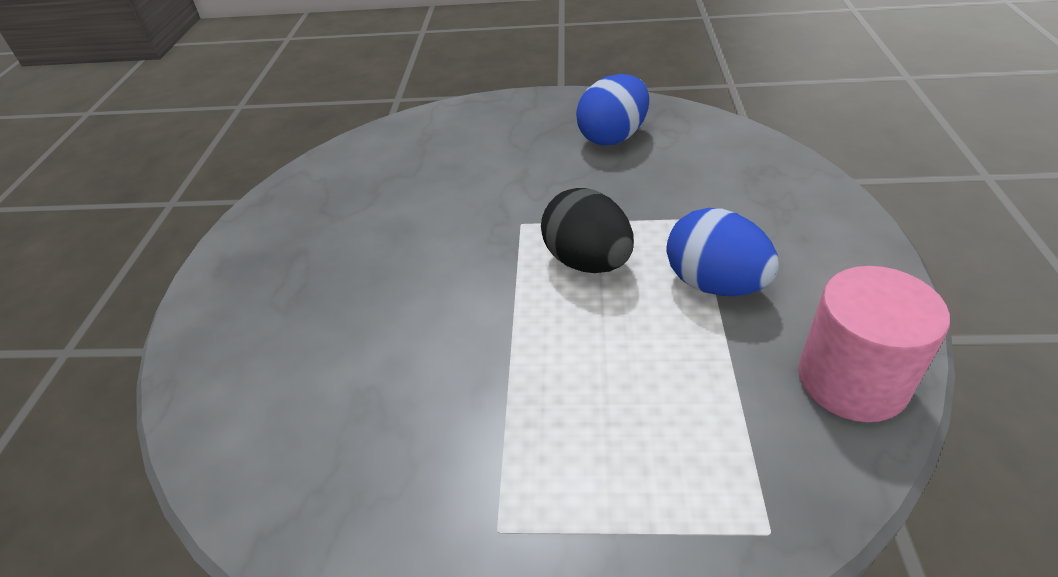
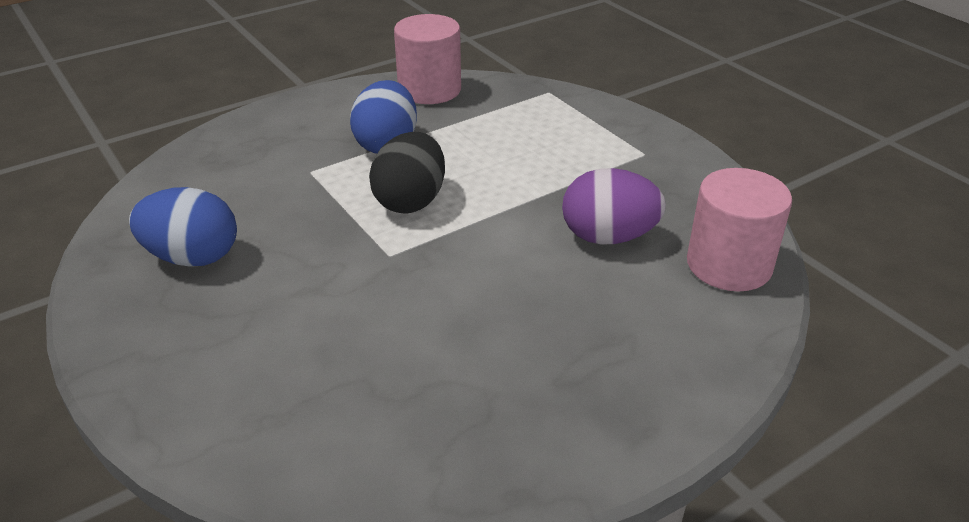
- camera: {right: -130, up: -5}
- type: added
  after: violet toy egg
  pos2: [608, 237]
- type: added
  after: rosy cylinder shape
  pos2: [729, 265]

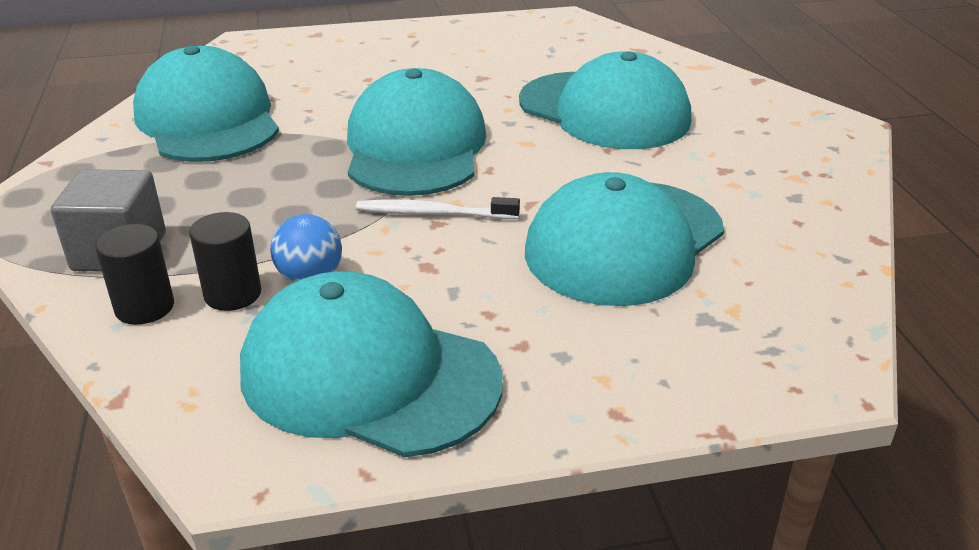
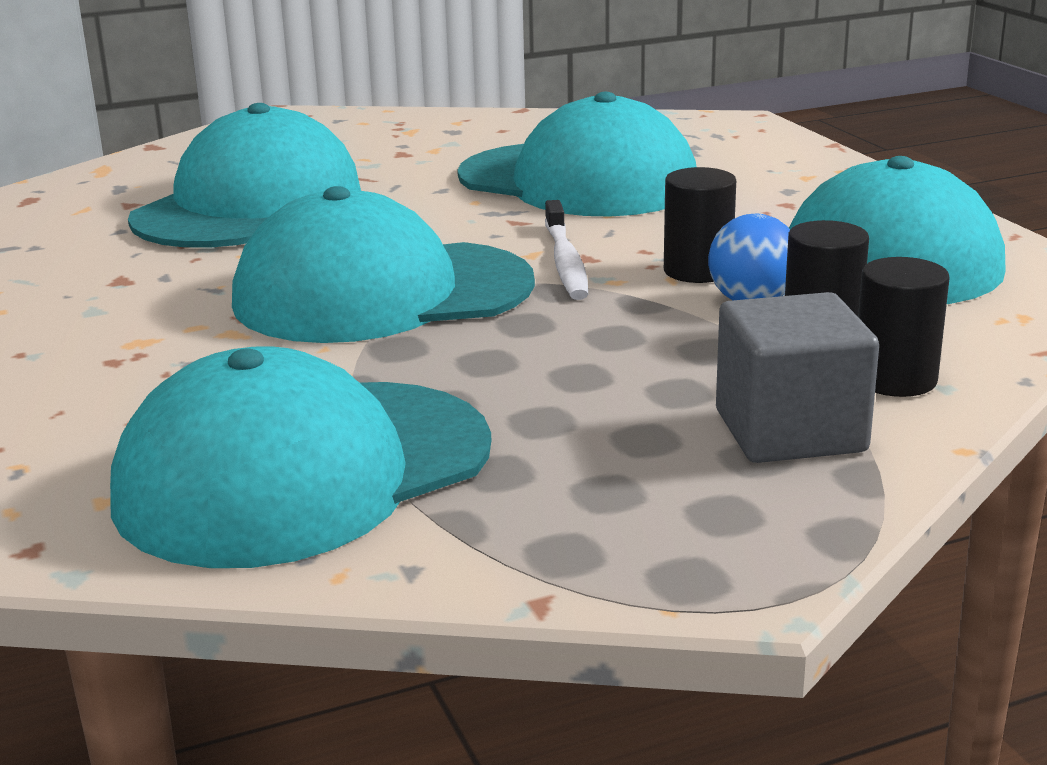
- camera: {right: -100, up: -10}
- type: added
  after: jet-black cylinder shape
  pos2: [697, 271]

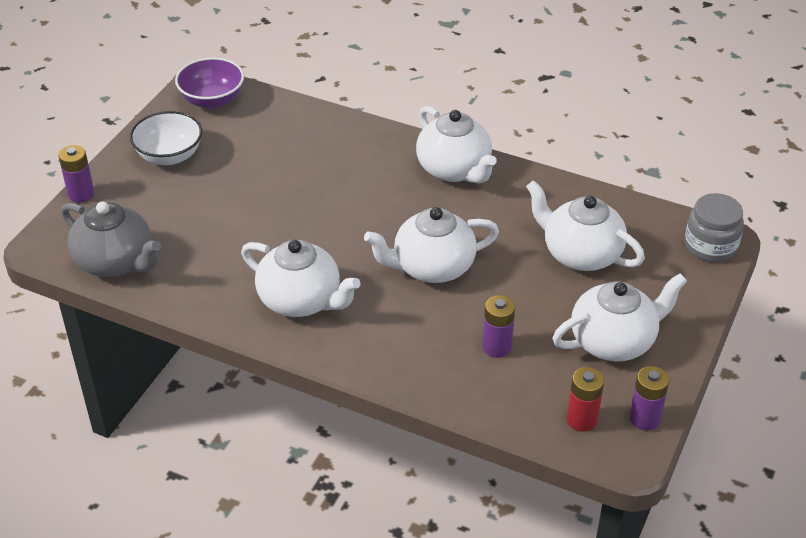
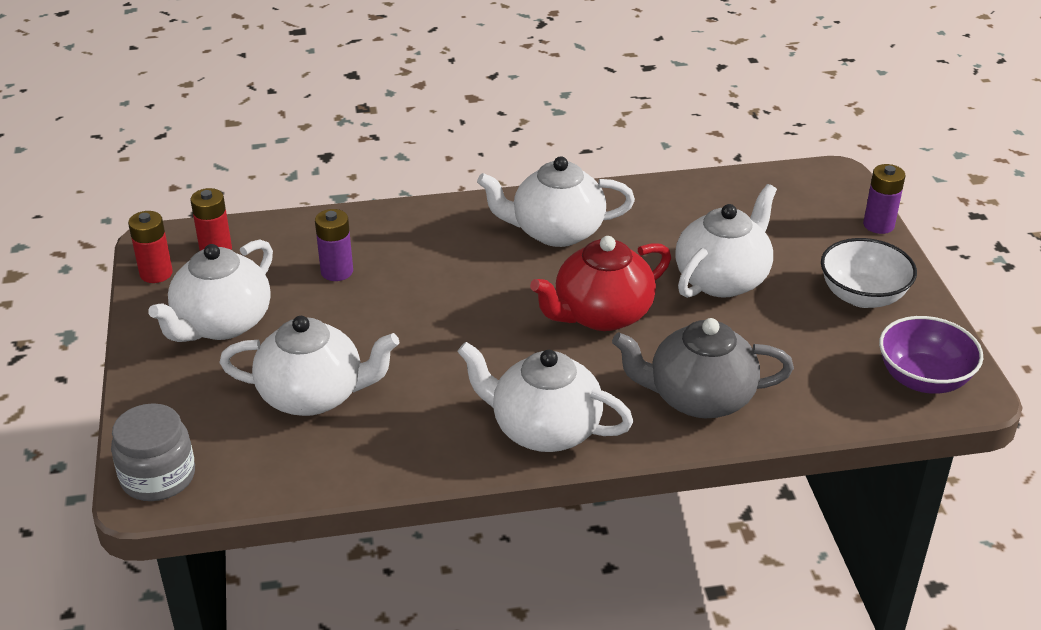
- camera: {right: 145, up: -5}
- type: added
  after: crimson china teapot
  pos2: [601, 314]
- type: moved
  before: gray china teapot
  pos1: [116, 262]
  pos2: [699, 398]
- type: moved
  before: pure white china teapot
  pos1: [432, 267]
  pos2: [722, 279]
- type: recoloured
  before: violet AA battery
  after: crimson AA battery
  pos1: [644, 418]
  pos2: [156, 273]

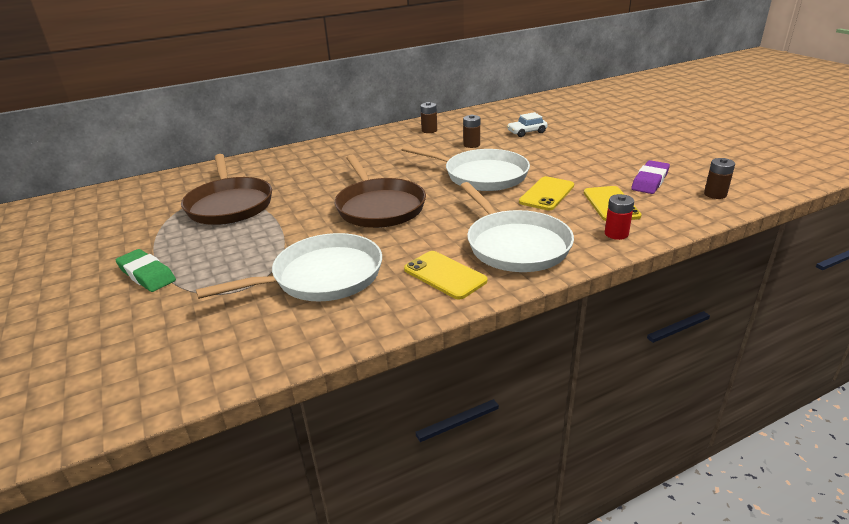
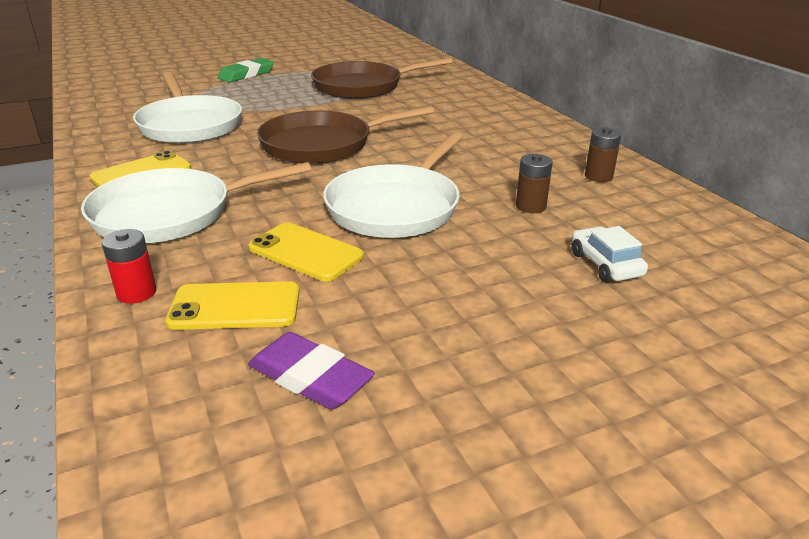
- camera: {right: 90, up: 0}
- type: removed
  before: dark brown AA battery
  pos1: [715, 194]

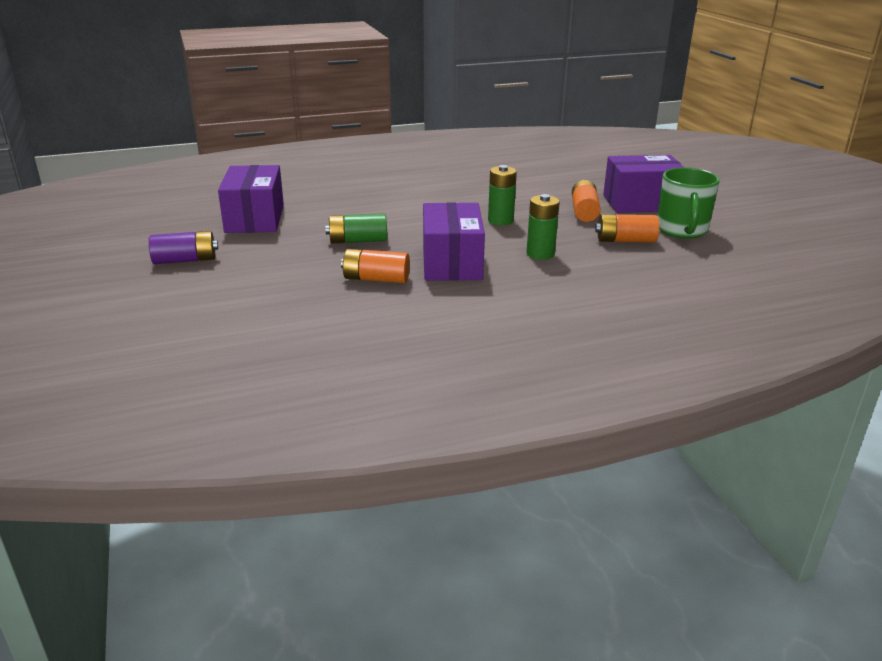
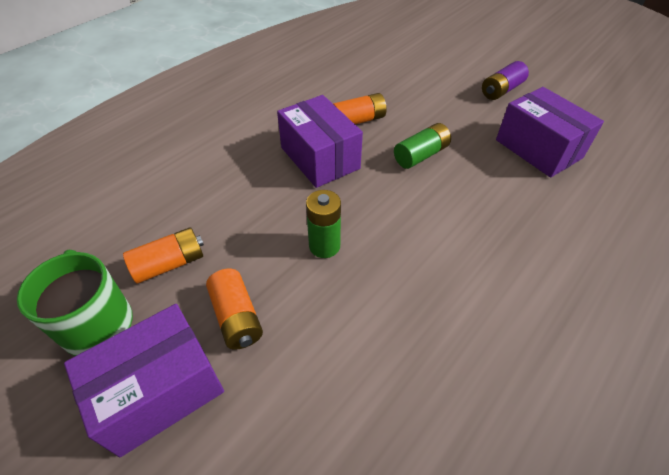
- camera: {right: 150, up: 20}
- type: removed
  before: emerald AA battery
  pos1: [540, 254]

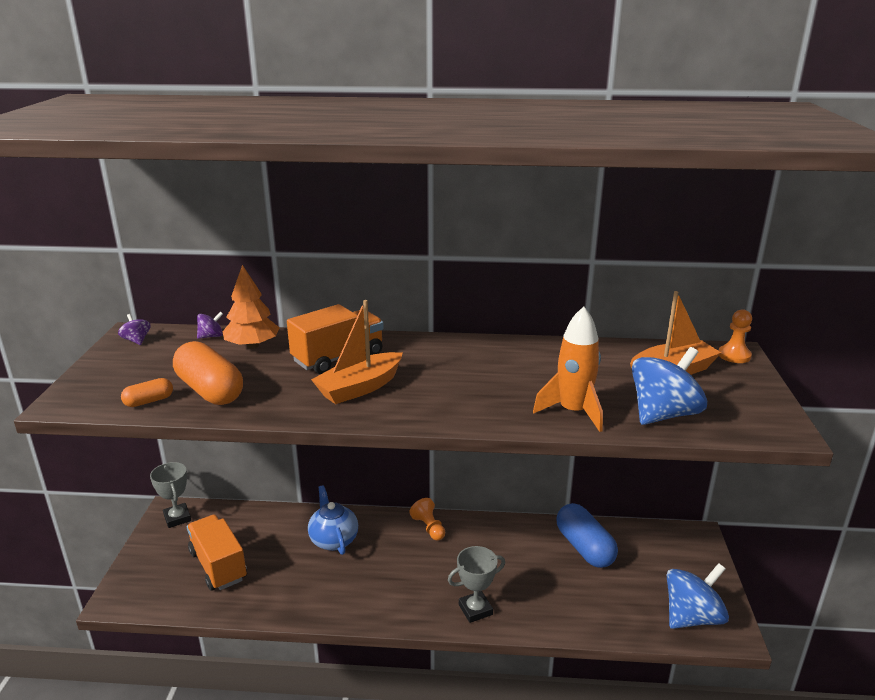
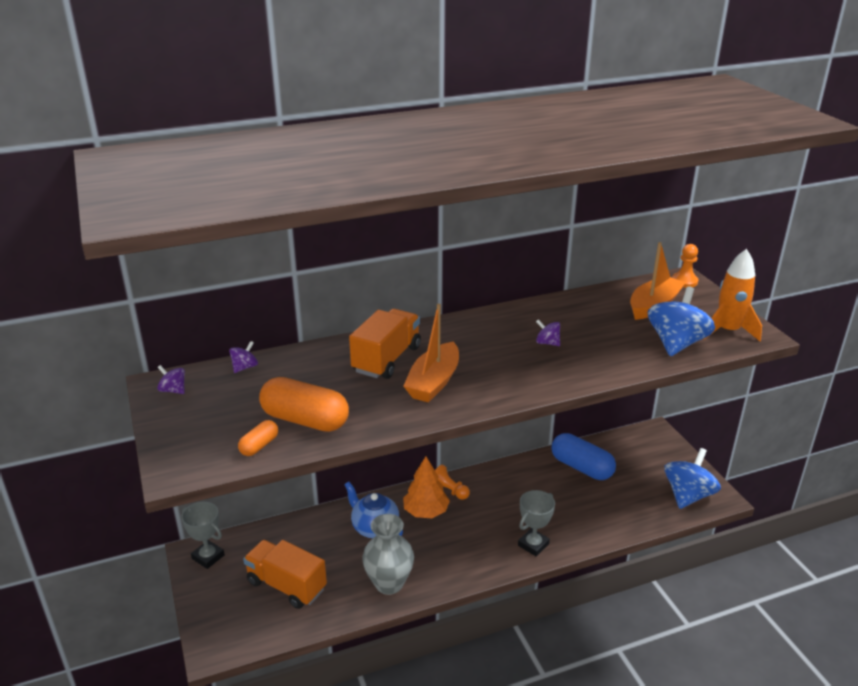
- camera: {right: -25, up: 5}
- type: added
  after: gray vase
  pos2: [389, 583]
- type: added
  after: violet toy top
  pos2: [547, 343]
- type: moved
  before: orange tree
  pos1: [252, 346]
  pos2: [426, 511]
- type: moved
  before: orange toy rocket
  pos1: [573, 412]
  pos2: [728, 331]

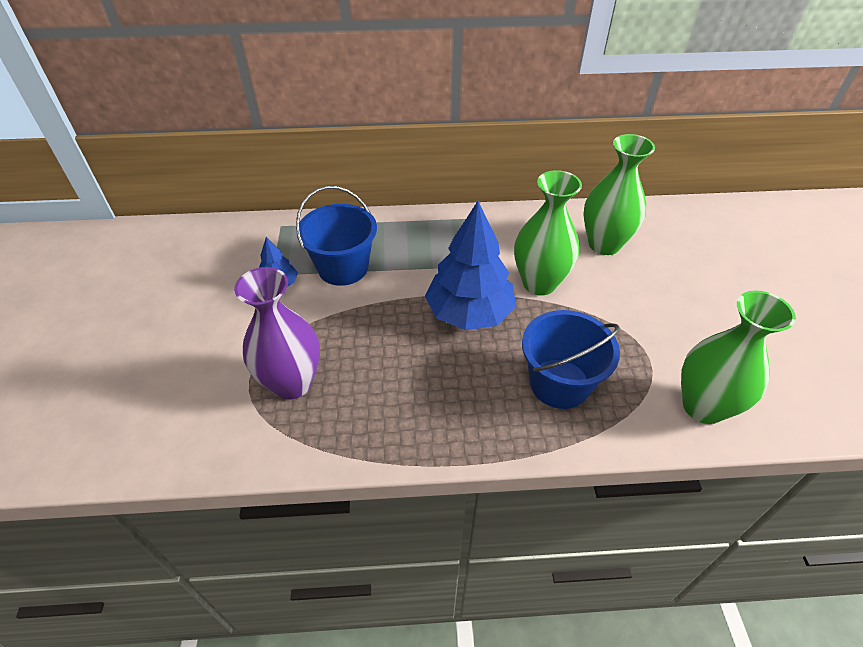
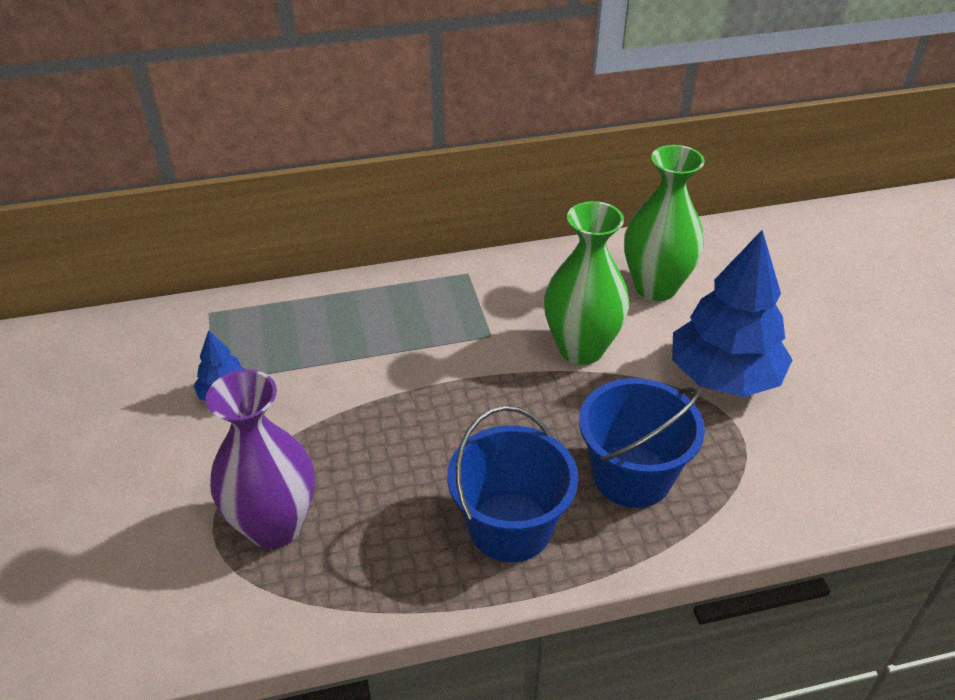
- camera: {right: -10, up: -5}
- type: removed
  before: emerald vase
  pos1: [703, 406]
- type: moved
  before: cobalt pail
  pos1: [343, 268]
  pos2: [510, 527]
- type: moved
  before: cobalt tree
  pos1: [469, 313]
  pos2: [723, 376]

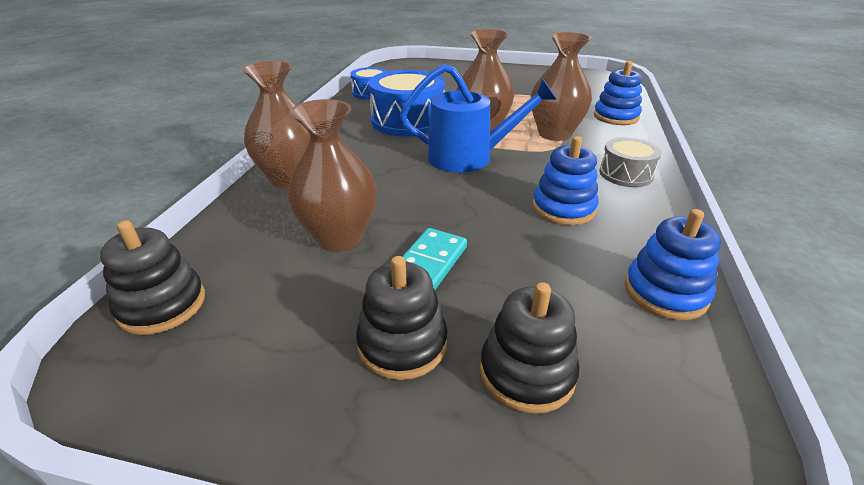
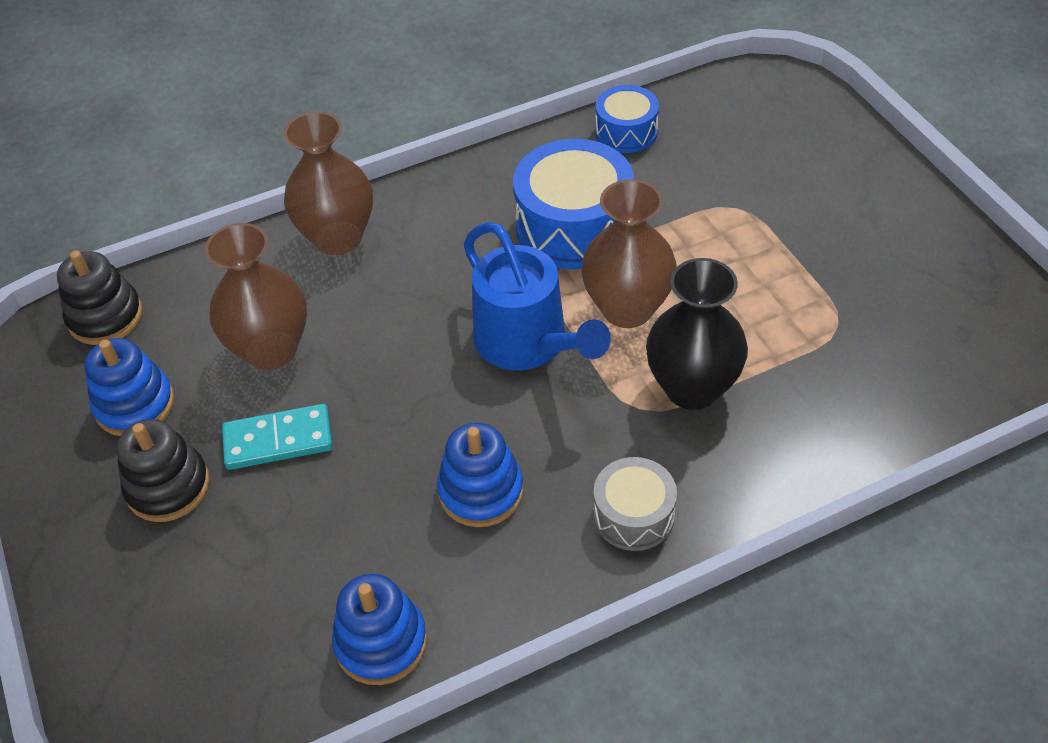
- camera: {right: 55, up: 15}
- type: removed
  before: jet-black ring stacker
  pos1: [527, 372]
- type: moved
  before: cobalt ring stacker
  pos1: [615, 117]
  pos2: [135, 405]
- type: recoloured
  before: dark brown vase
  after: jet-black vase
  pos1: [554, 134]
  pos2: [692, 388]

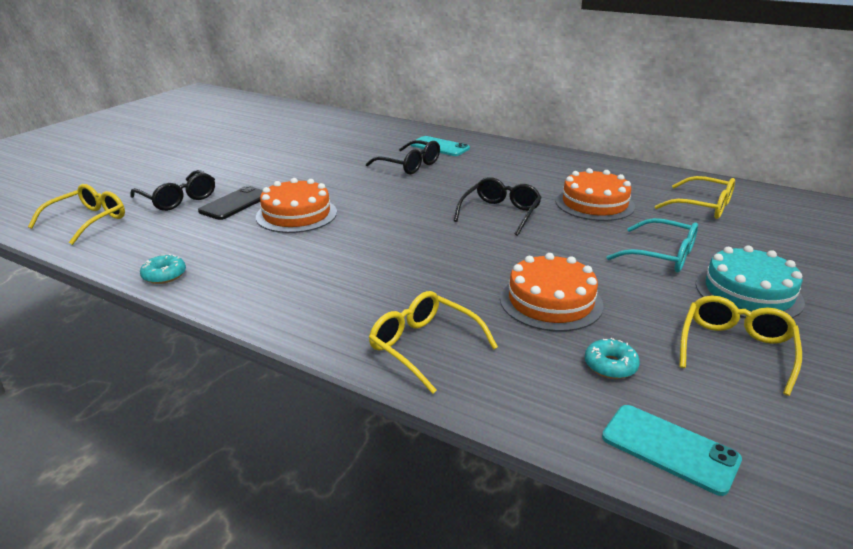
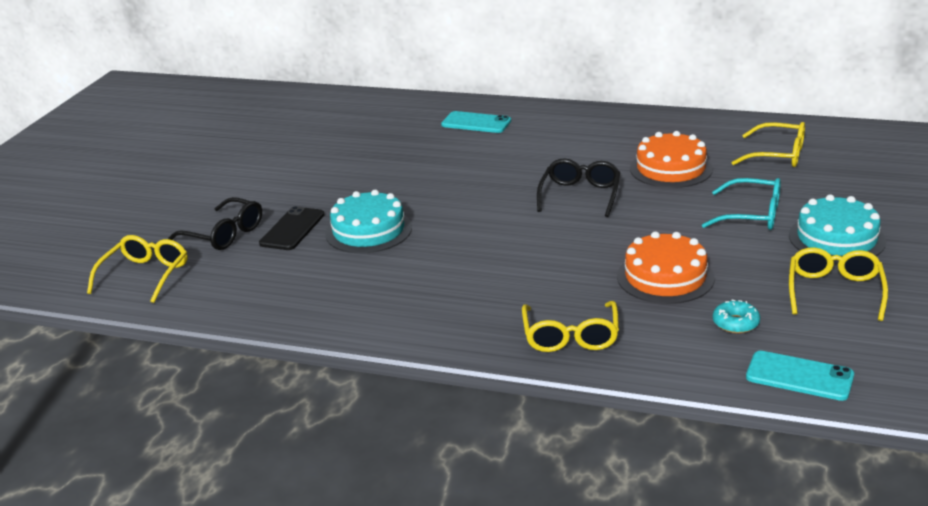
- camera: {right: -10, up: 0}
- type: removed
  before: turquoise glazed donut
  pos1: [164, 275]
- type: removed
  before: jet-black glasses
  pos1: [409, 165]
- type: recoloured
  before: orange cake
  after: turquoise cake
  pos1: [296, 214]
  pos2: [368, 231]
- type: turned
  before: bright yellow glasses
  pos1: [424, 346]
  pos2: [570, 336]
  turn: -120

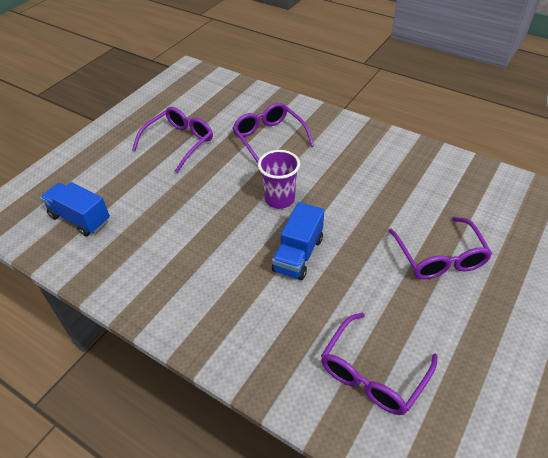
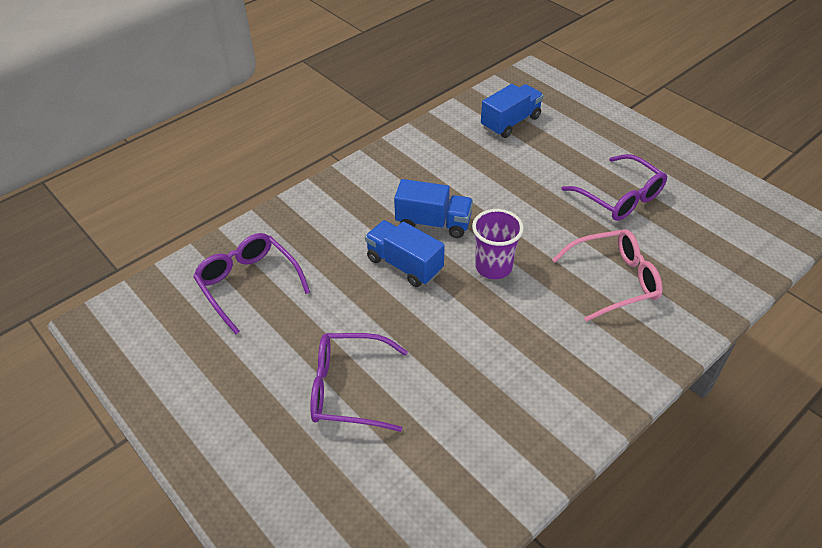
- camera: {right: 105, up: 0}
- type: added
  after: cobalt lorry
  pos2: [433, 223]
- type: recoloured
  before: violet glasses
  after: rosy glasses
  pos1: [269, 138]
  pos2: [614, 280]

